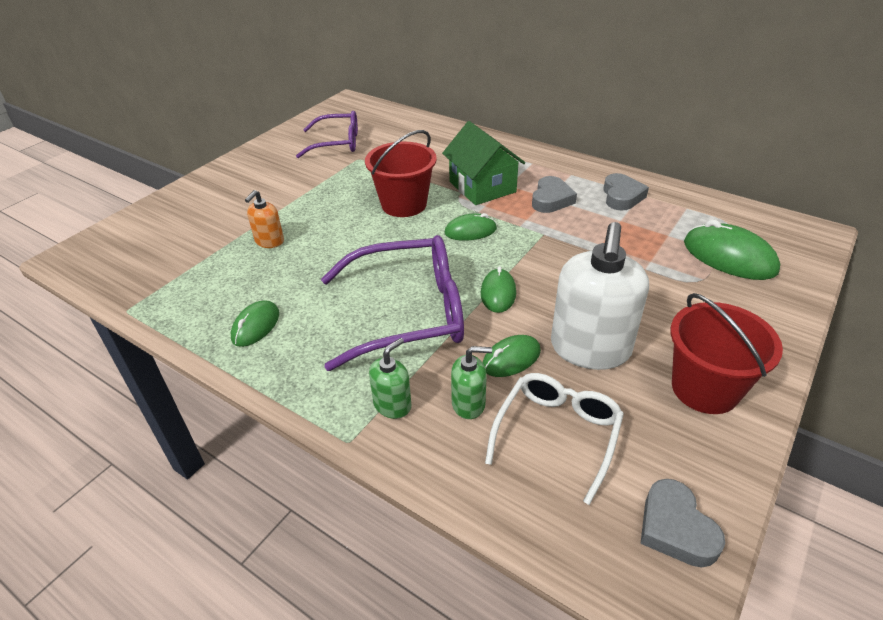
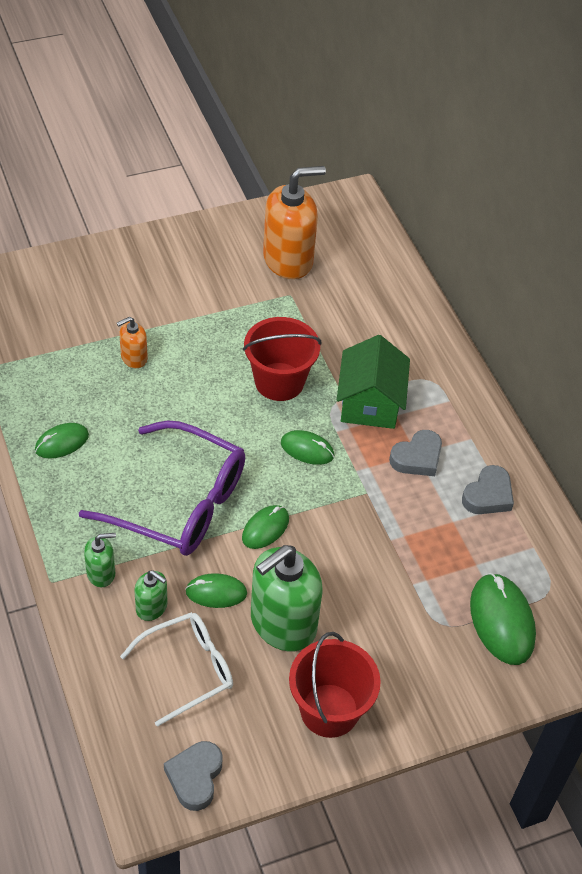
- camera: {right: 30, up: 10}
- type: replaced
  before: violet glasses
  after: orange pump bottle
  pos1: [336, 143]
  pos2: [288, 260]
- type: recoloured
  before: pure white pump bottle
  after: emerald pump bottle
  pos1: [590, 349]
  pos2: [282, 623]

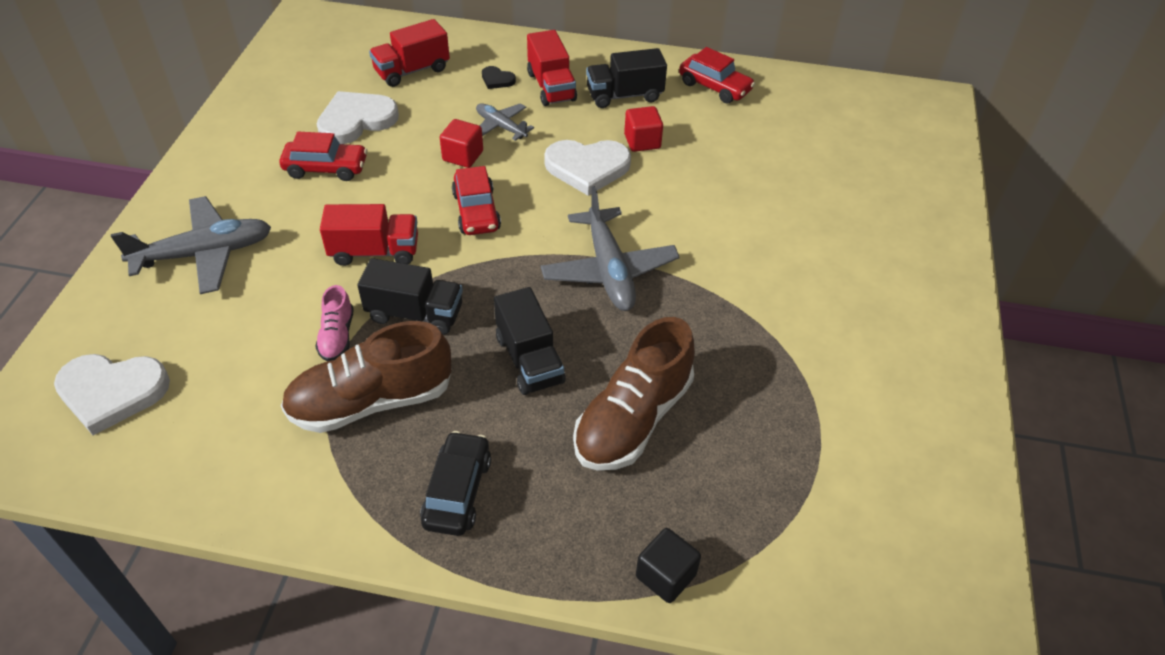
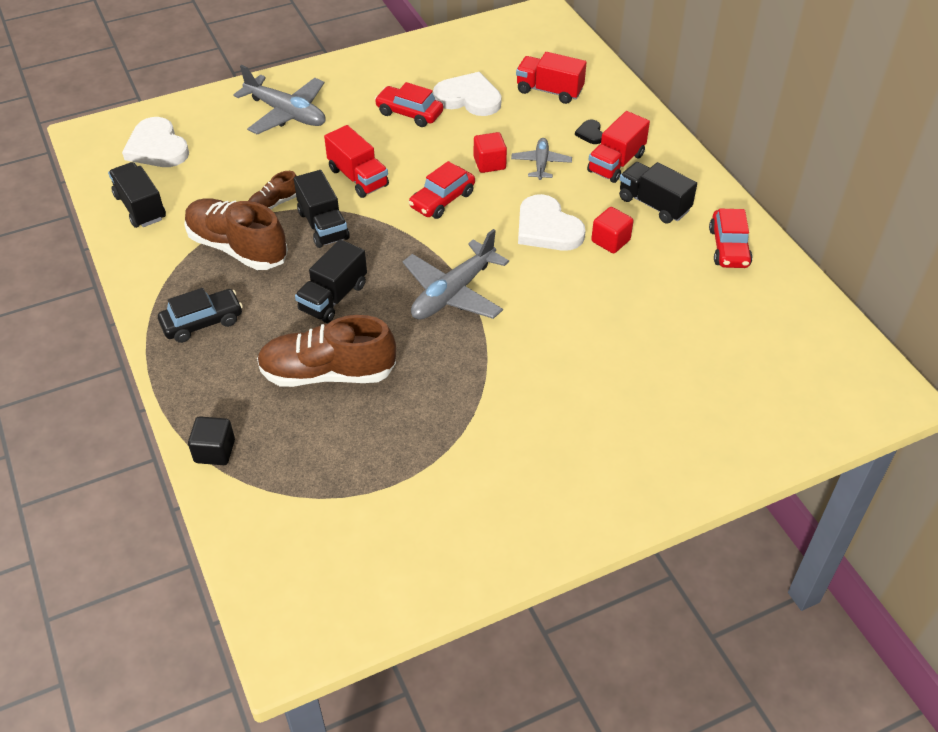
- camera: {right: 55, up: 0}
- type: added
  after: jet-black lorry
  pos2: [140, 207]
- type: recoloured
  before: rosy sneaker
  after: dark brown sneaker
  pos1: [337, 336]
  pos2: [274, 204]
- type: turned
  before: crimson toy car
  pos1: [326, 168]
  pos2: [409, 113]
  turn: 150

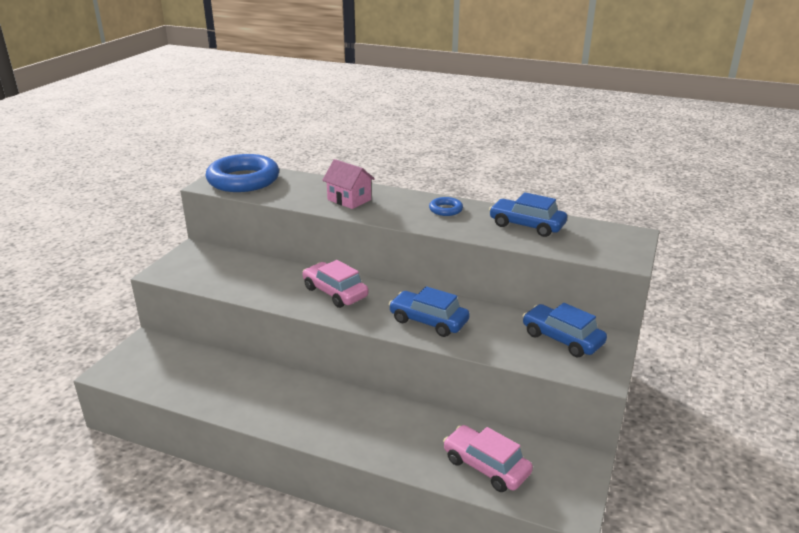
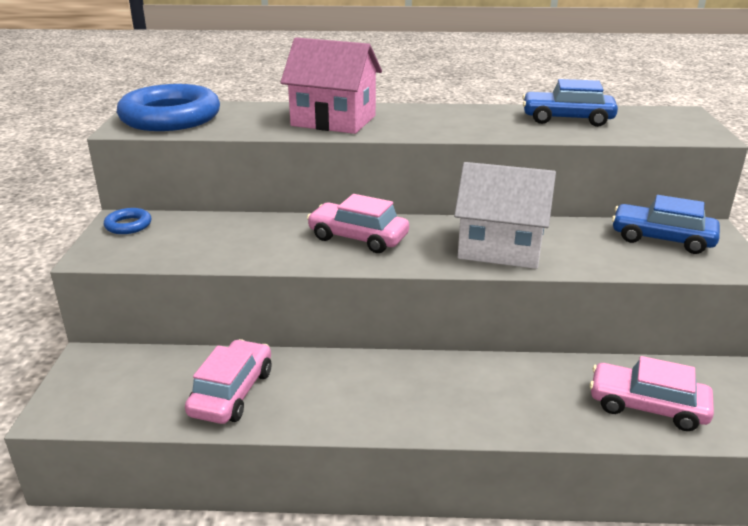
- camera: {right: -20, up: 0}
- type: added
  after: rosy toy car
  pos2: [232, 392]
- type: moved
  before: cobalt ring
  pos1: [445, 209]
  pos2: [128, 225]
- type: replaced
  before: cobalt toy car
  after: pure white house
  pos1: [428, 321]
  pos2: [500, 248]
- type: resized
  before: rosy house
  pos1: [349, 200]
  pos2: [333, 121]
  scale: 1.54

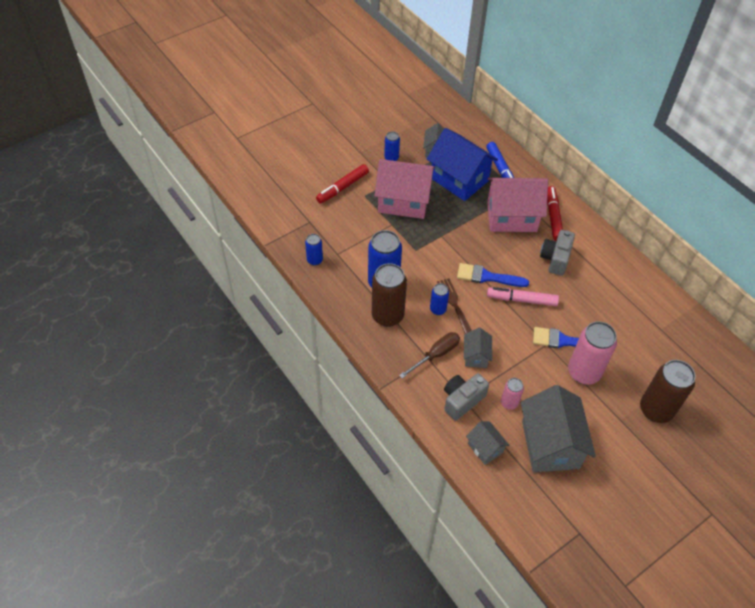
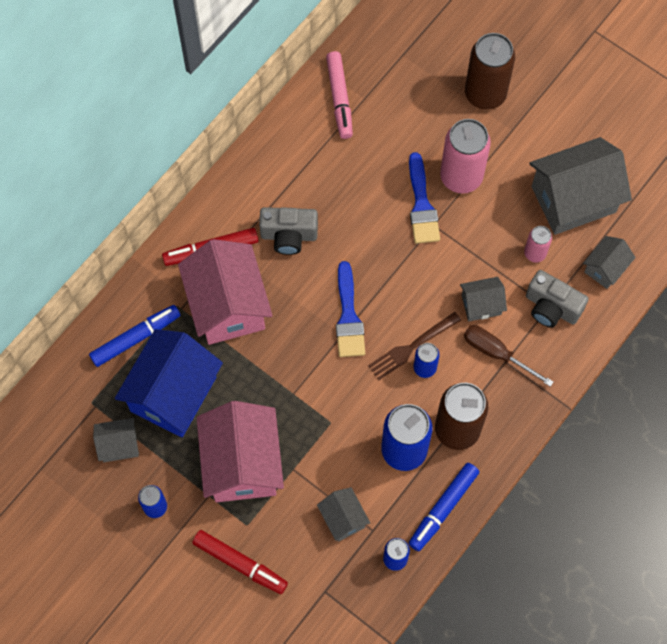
- camera: {right: -105, up: 15}
- type: added
  after: gray house
  pos2: [343, 519]
- type: added
  after: cobalt marker
  pos2: [443, 508]
- type: moved
  before: rosy marker
  pos1: [521, 300]
  pos2: [339, 98]

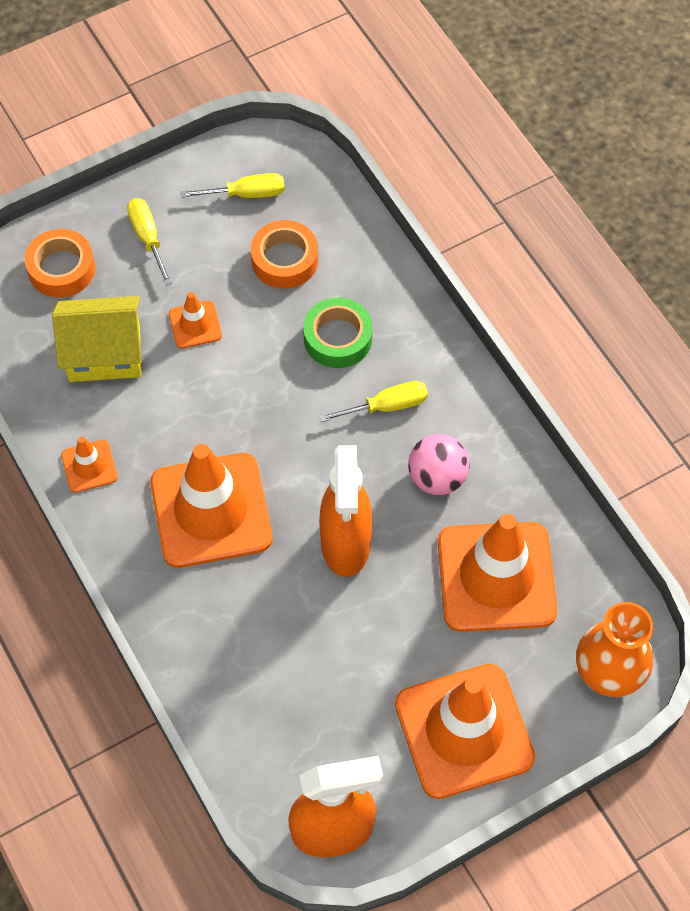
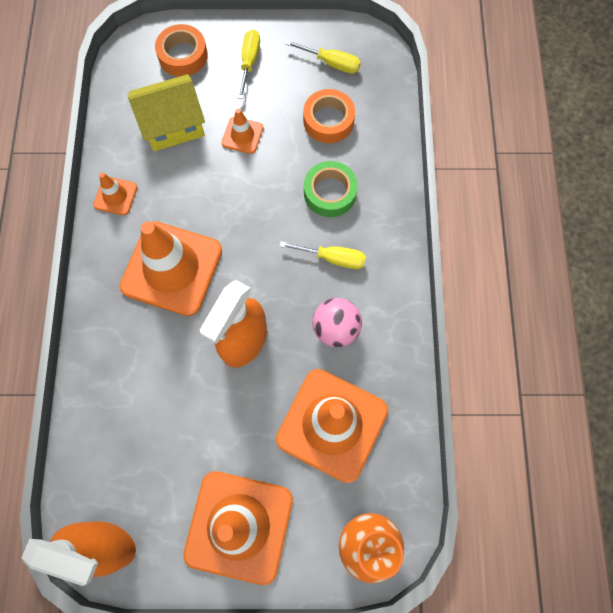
- camera: {right: 30, up: 10}
- type: turned
  before: bright yellow house
  pos1: [104, 353]
  pos2: [173, 125]
  turn: -45

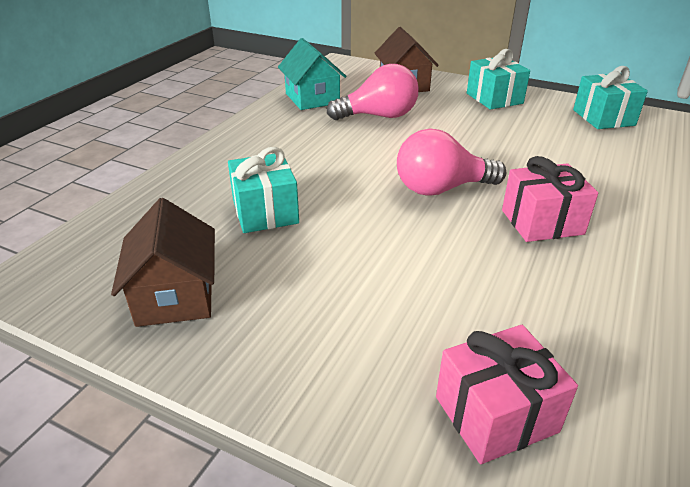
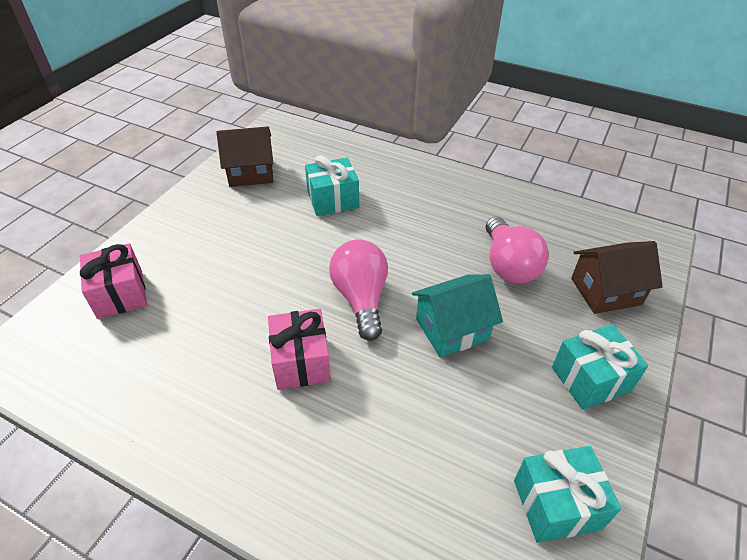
- camera: {right: 90, up: 10}
- type: moved
  before: turquoise house
  pos1: [312, 98]
  pos2: [452, 329]

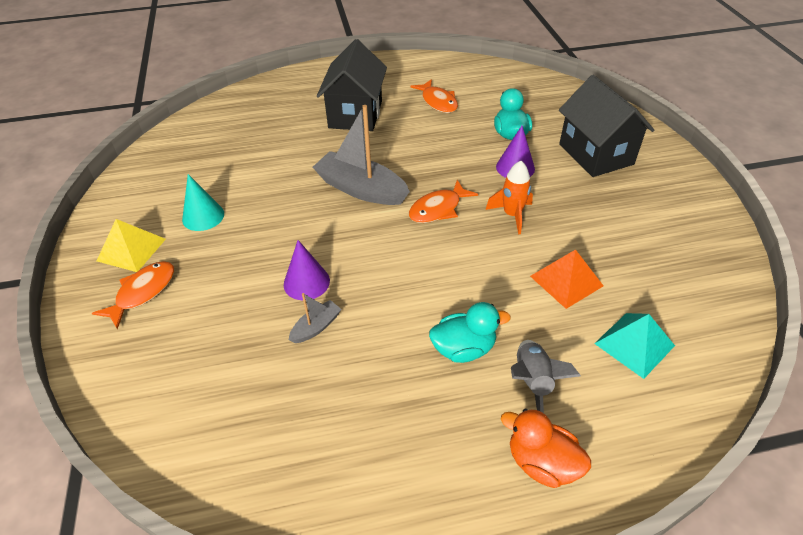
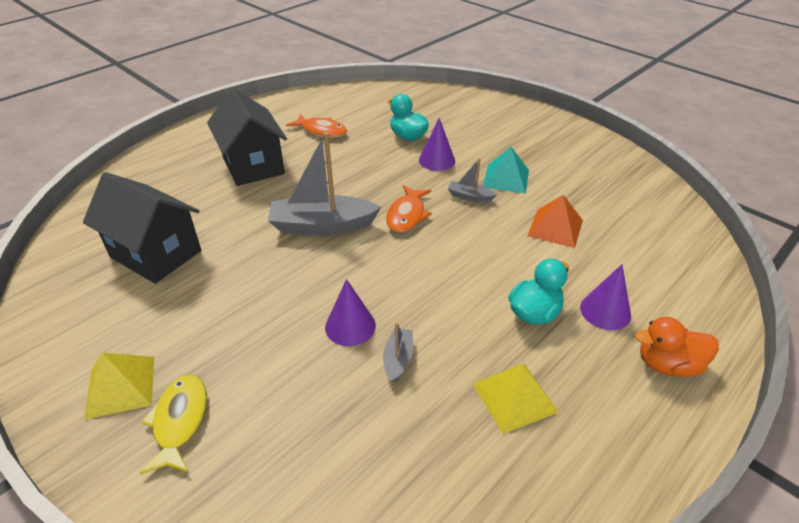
- camera: {right: -35, up: -5}
- type: removed
  before: turquoise cone shape
  pos1: [203, 216]
- type: added
  after: bright yellow pyramid
  pos2: [514, 397]
- type: moved
  before: jet-black house
  pos1: [595, 154]
  pos2: [155, 254]
- type: moved
  before: turquoise pyramid
  pos1: [634, 344]
  pos2: [506, 178]
- type: replaced
  before: orange toy rocket
  after: gray boat
  pos1: [512, 215]
  pos2: [469, 197]
- type: replaced
  before: gray toy rocket
  after: violet cone shape
  pos1: [532, 382]
  pos2: [605, 311]
- type: recoloured
  before: orange toy fish
  after: bright yellow toy fish
  pos1: [143, 292]
  pos2: [180, 421]

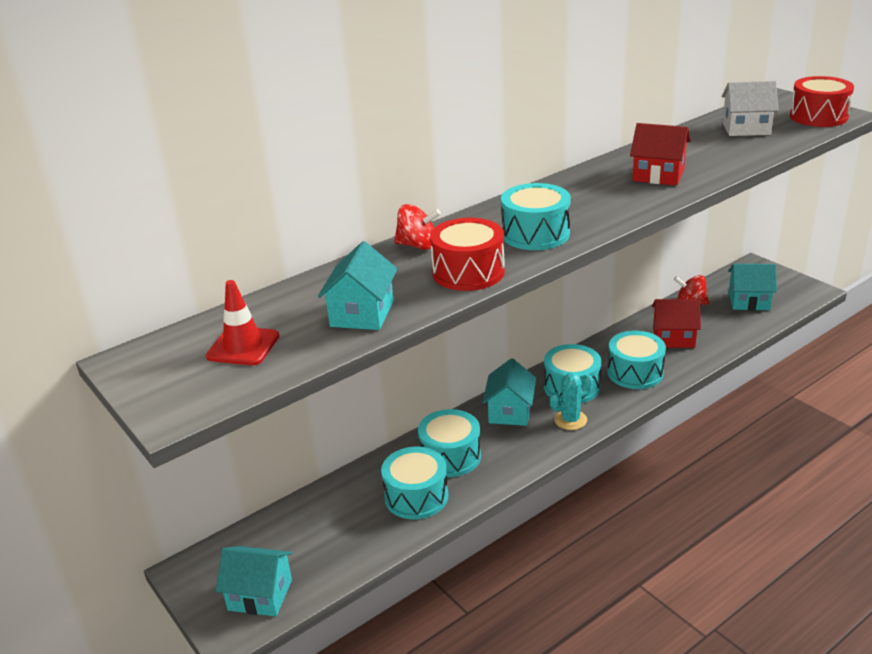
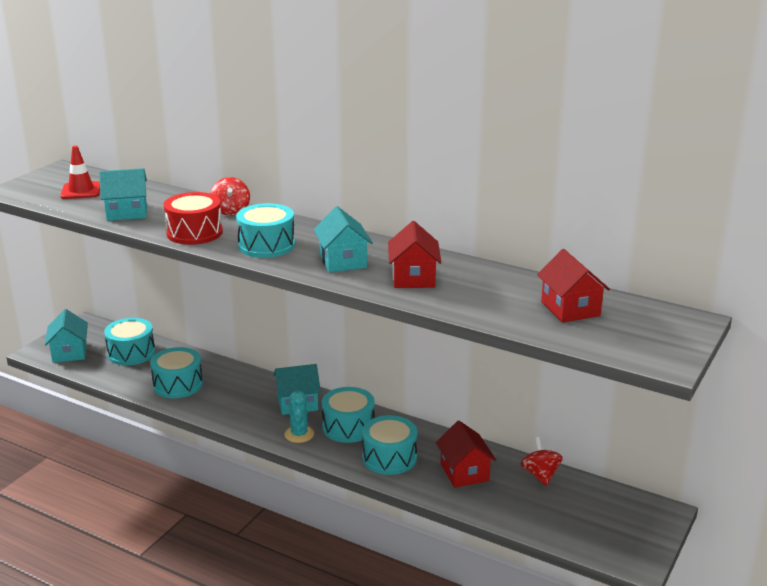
- camera: {right: 65, up: -5}
- type: removed
  before: crimson toy drum
  pos1: [818, 117]
- type: moved
  before: turquoise toy drum
  pos1: [450, 456]
  pos2: [131, 353]
- type: moved
  before: turquoise house
  pos1: [749, 301]
  pos2: [343, 261]
- type: recoloured
  before: pure white house
  after: crimson house
  pos1: [746, 128]
  pos2: [570, 309]
- type: turned
  before: turquoise cactus
  pos1: [570, 420]
  pos2: [299, 434]
  turn: 45

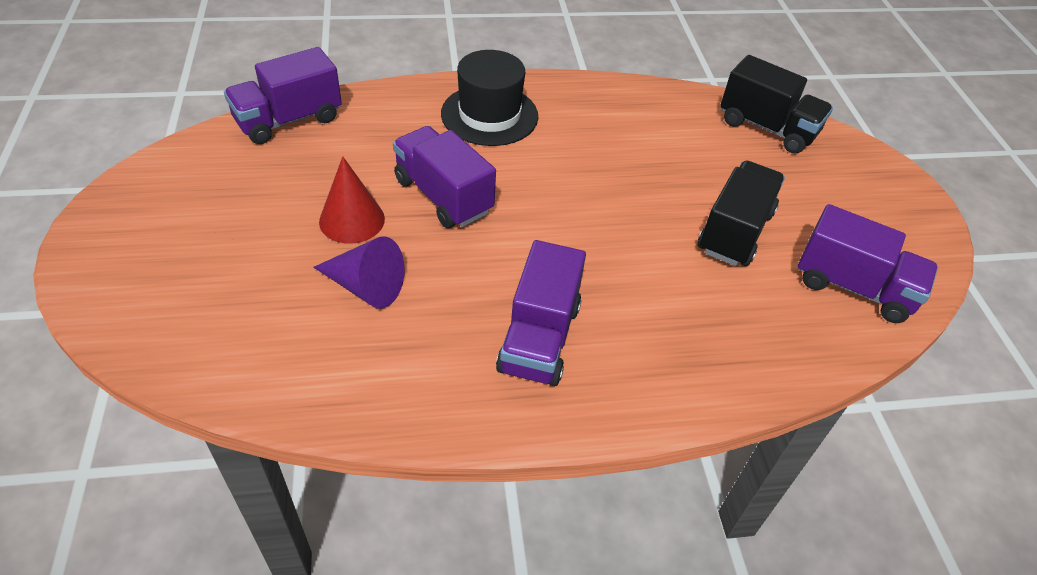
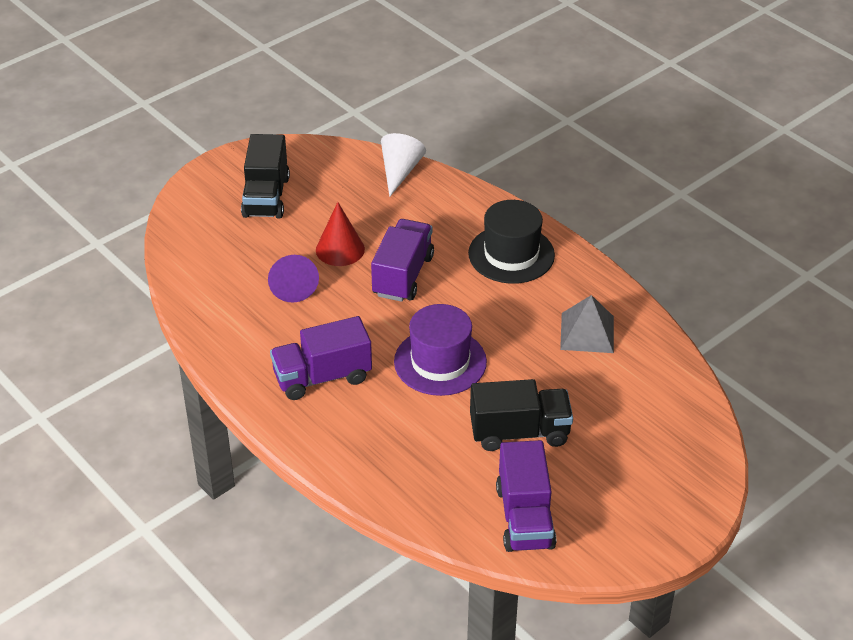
- camera: {right: 60, up: -5}
- type: added
  after: violet tall hat
  pos2: [440, 362]
- type: added
  after: gray pyramid
  pos2: [587, 332]
- type: moved
  before: jet-black lorry
  pos1: [767, 128]
  pos2: [266, 197]
- type: replaced
  before: violet lorry
  after: pure white cone shape
  pos1: [288, 120]
  pos2: [400, 171]

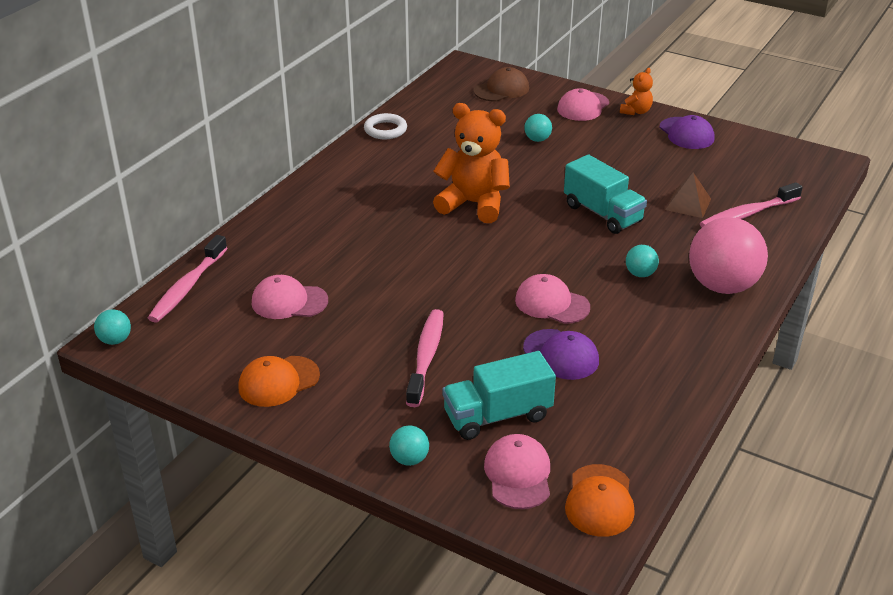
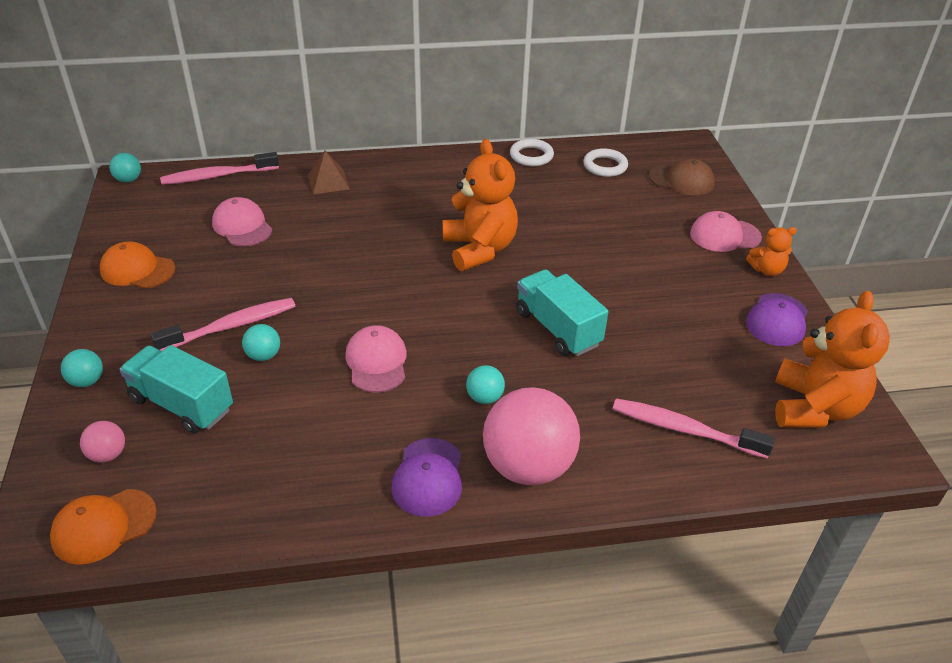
- camera: {right: 50, up: 5}
- type: added
  after: pure white ring
  pos2: [605, 166]
- type: added
  after: orange stuffed bear
  pos2: [814, 408]
- type: moved
  before: violet baseball cap
  pos1: [561, 355]
  pos2: [428, 477]
- type: moved
  before: turquoise sphere
  pos1: [537, 139]
  pos2: [263, 355]
- type: moved
  before: dark brown pyramid
  pos1: [688, 204]
  pos2: [328, 181]
- type: replaced
  before: rosy baseball cap
  after: rosy sphere
  pos1: [518, 474]
  pos2: [108, 454]
- type: turned
  before: turquoise lorry
  pos1: [602, 213]
  pos2: [557, 328]
  turn: 135

